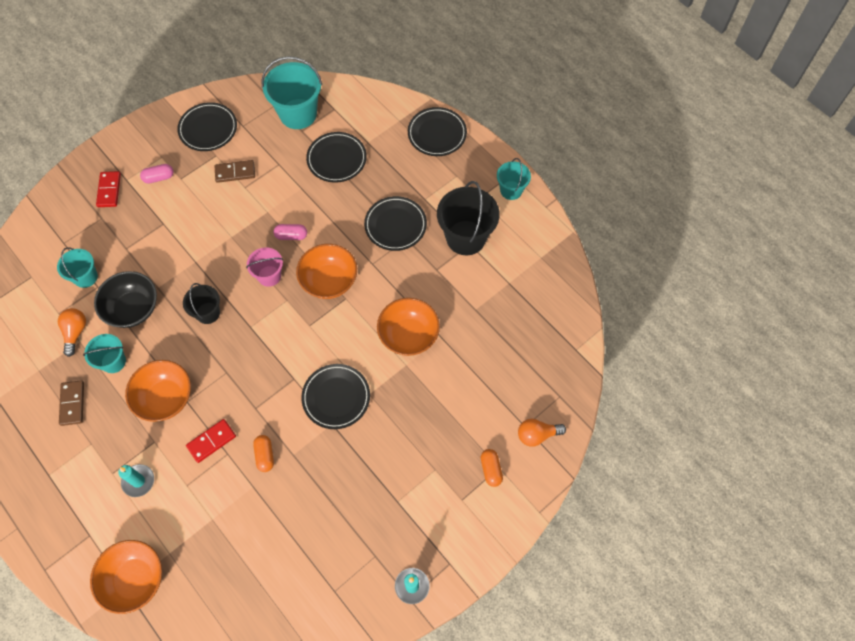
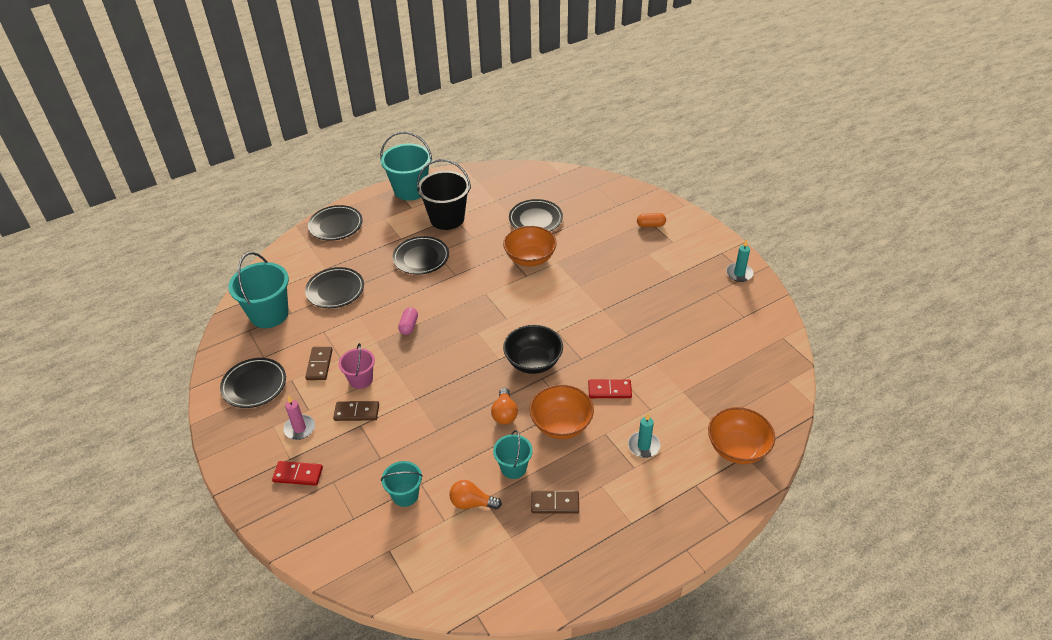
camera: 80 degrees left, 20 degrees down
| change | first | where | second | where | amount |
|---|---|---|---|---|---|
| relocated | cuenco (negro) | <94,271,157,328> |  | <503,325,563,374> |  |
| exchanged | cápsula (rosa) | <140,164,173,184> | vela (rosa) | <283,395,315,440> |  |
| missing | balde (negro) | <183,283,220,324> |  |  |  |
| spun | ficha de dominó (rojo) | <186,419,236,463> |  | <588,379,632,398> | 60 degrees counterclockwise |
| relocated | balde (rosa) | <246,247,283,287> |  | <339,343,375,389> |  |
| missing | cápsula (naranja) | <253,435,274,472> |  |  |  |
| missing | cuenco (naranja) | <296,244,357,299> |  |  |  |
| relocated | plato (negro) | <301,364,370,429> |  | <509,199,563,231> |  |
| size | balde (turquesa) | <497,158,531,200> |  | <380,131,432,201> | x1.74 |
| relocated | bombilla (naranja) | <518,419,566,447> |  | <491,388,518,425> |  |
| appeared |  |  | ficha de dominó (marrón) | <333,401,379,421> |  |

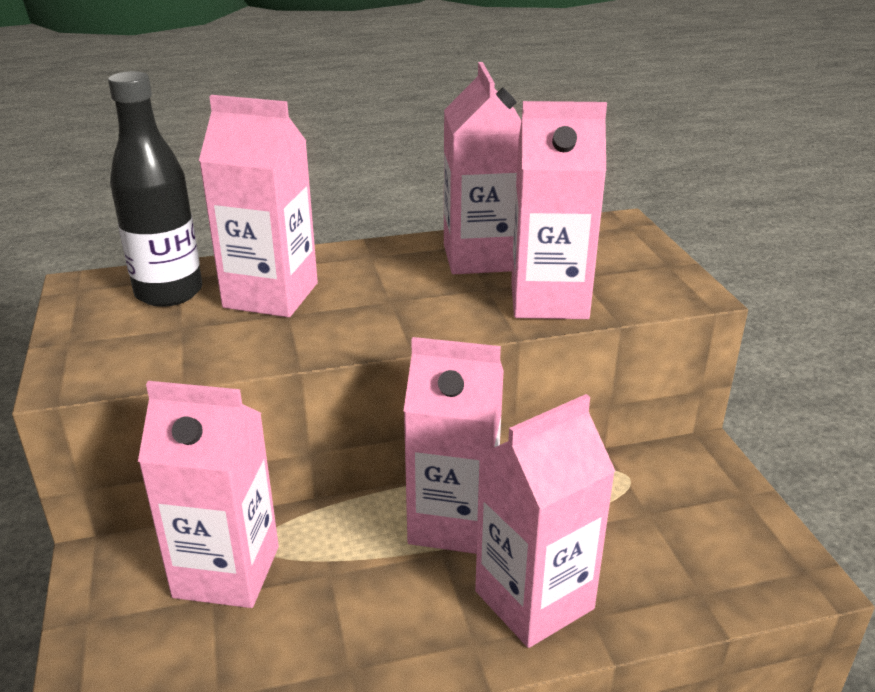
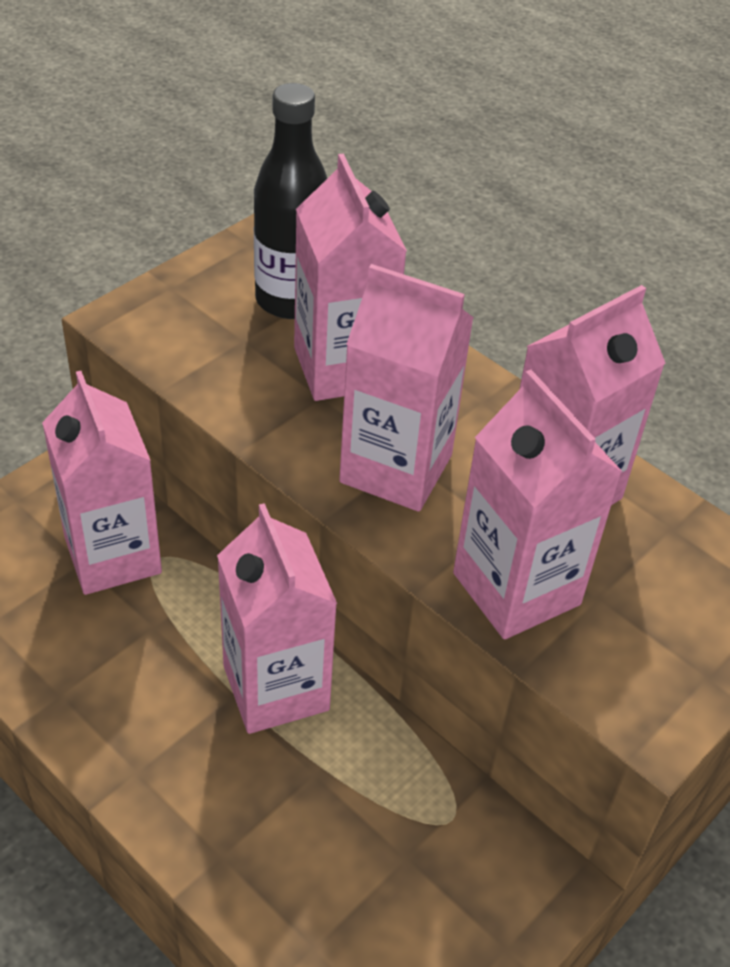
camera: 55 degrees right, 15 degrees up
| change | first | where | second | where | amount |
|---|---|---|---|---|---|
| relocated | cartón de leche (rosa) | <475,394,615,648> |  | <339,264,474,512> |  |

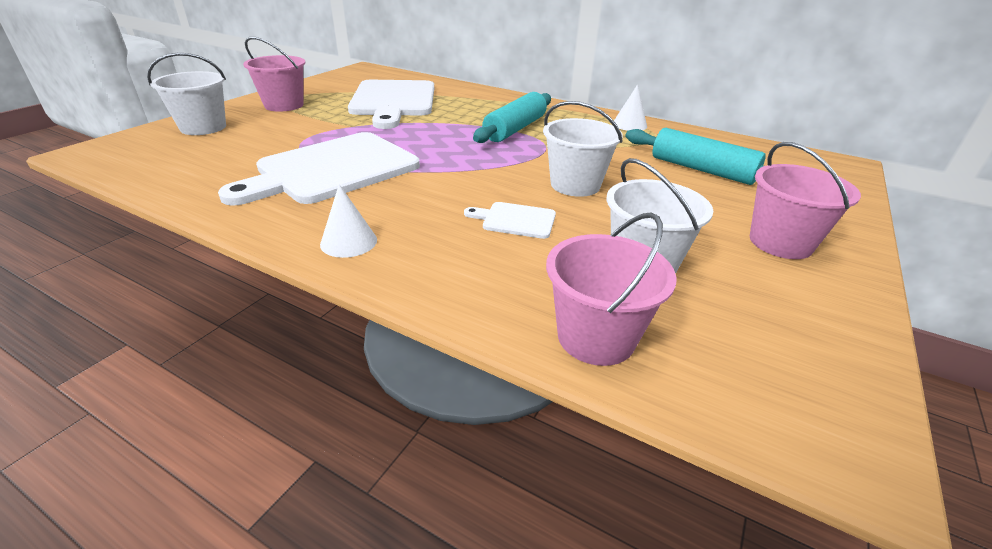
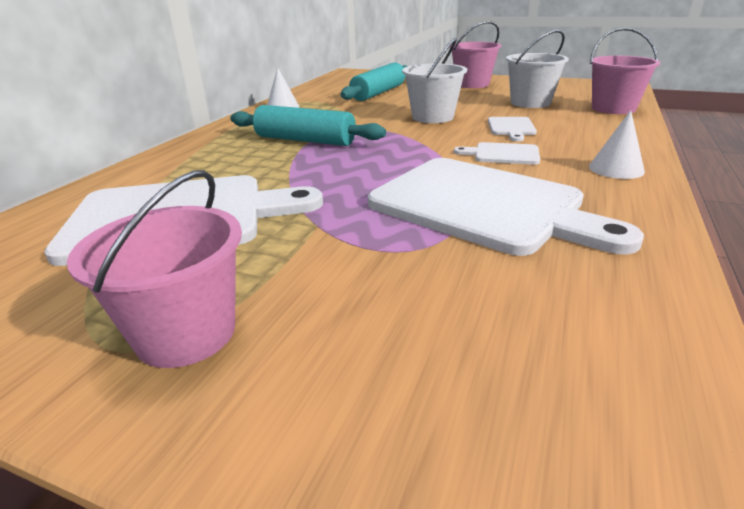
camera: 95 degrees left, 5 degrees down
| change | first | where | second | where | amount |
|---|---|---|---|---|---|
| missing | balde (blanco) | <147,53,226,135> |  |  |  |
| appeared |  |  | tabla de cortar (blanco) | <454,142,540,165> |  |

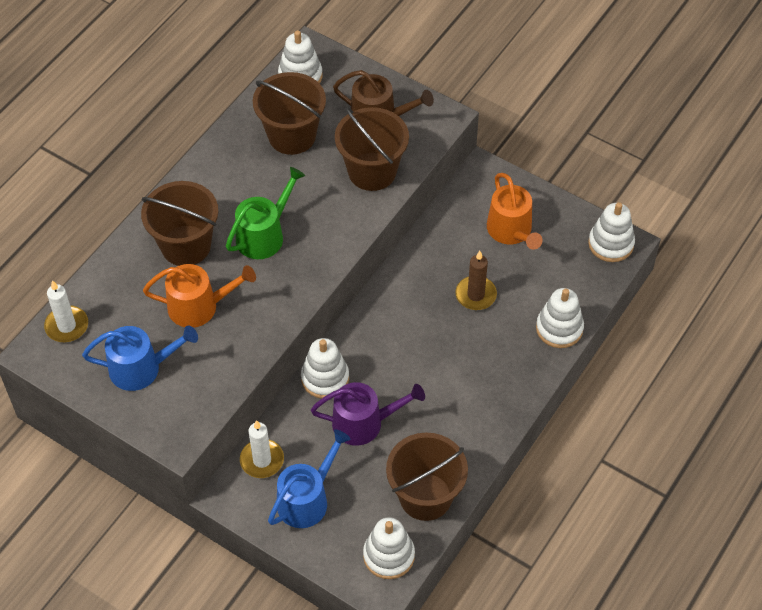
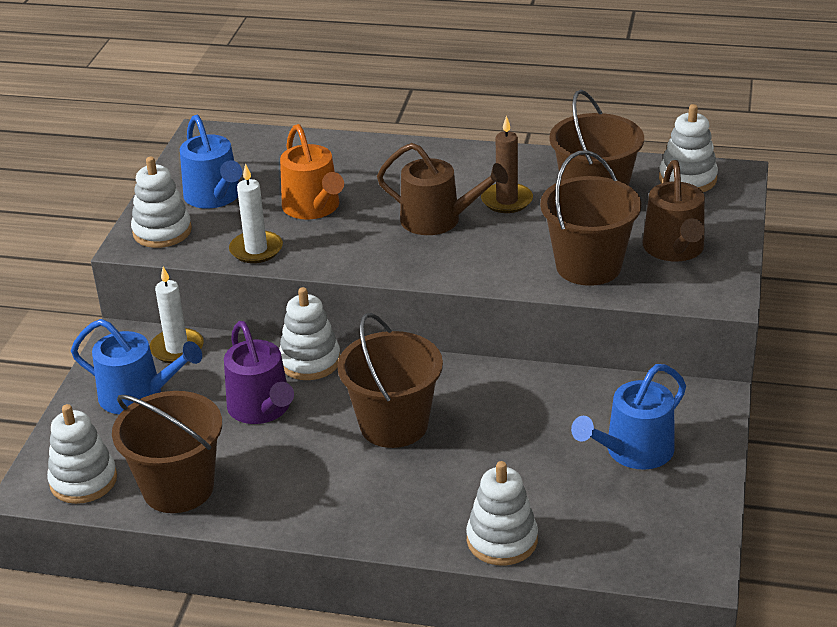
camera: 70 degrees right, 20 degrees down
| change | first | where | second | where | amount |
|---|---|---|---|---|---|
| relocated | vela (blanco) | <44,280,88,342> |  | <229,164,283,263> |  |
| relocated | balde (marrón) | <141,181,218,266> |  | <337,313,443,448> |  |
| colour | regadera (verde) | <226,167,305,259> | regadera (marrón) | <377,143,508,235> |  |
| relocated | vela (marrón) | <455,251,497,310> |  | <481,116,533,213> |  |
| colour | regadera (naranja) | <487,173,543,250> | regadera (azul) | <571,364,686,470> |  |
| relocated | juguete apilable (blanco) | <588,202,635,262> |  | <131,157,192,248> |  |

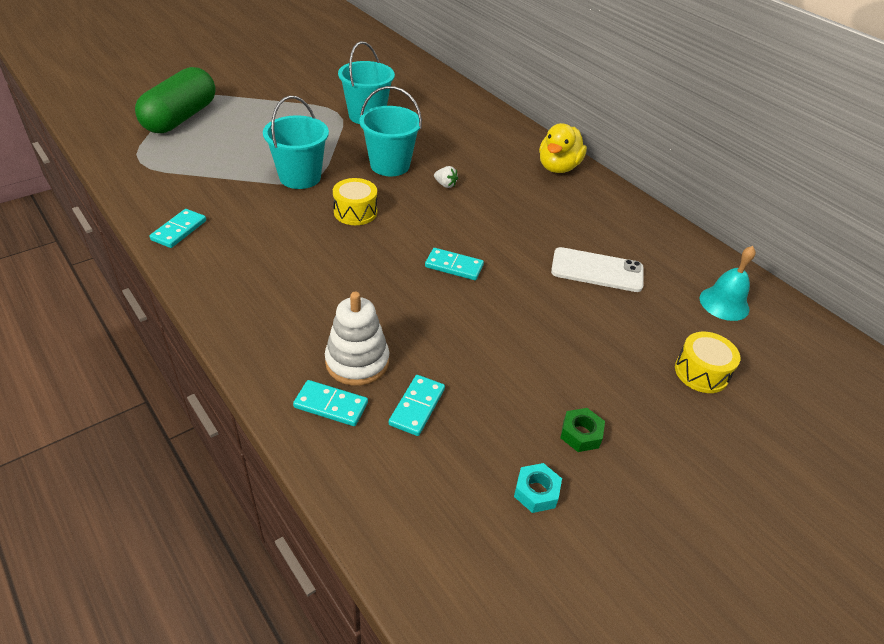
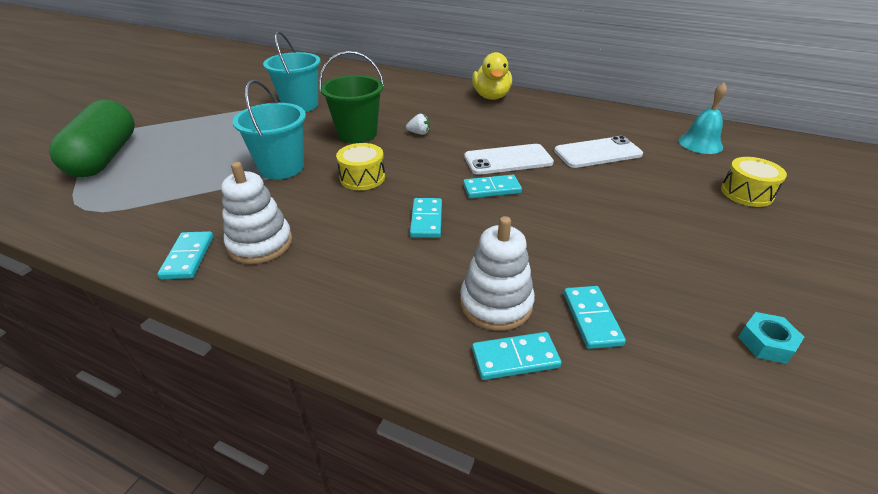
camera: 25 degrees left, 5 degrees down
| change | first | where | second | where | amount |
|---|---|---|---|---|---|
| colour | balde (turquesa) | <359,86,422,176> | balde (verde) | <319,51,384,143> |  |
| missing | tuerca (verde) | <560,408,605,452> |  |  |  |
| appeared |  |  | juguete apilable (blanco) | <221,162,292,264> |  |
| appeared |  |  | ficha de dominó (turquesa) | <410,198,442,238> |  |
| appeared |  |  | móvil (blanco) | <464,144,554,175> |  |

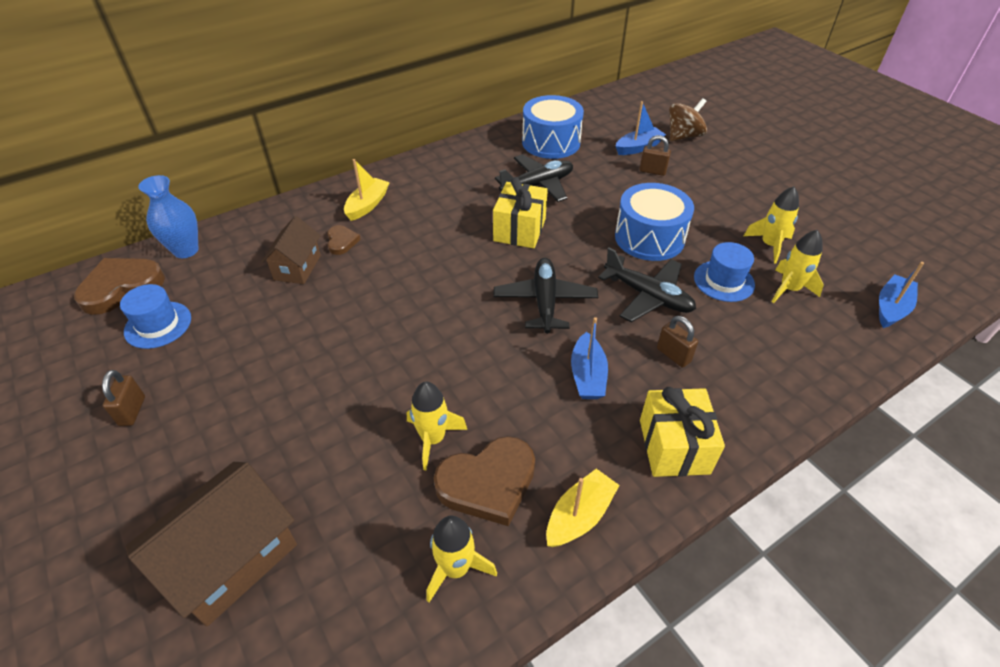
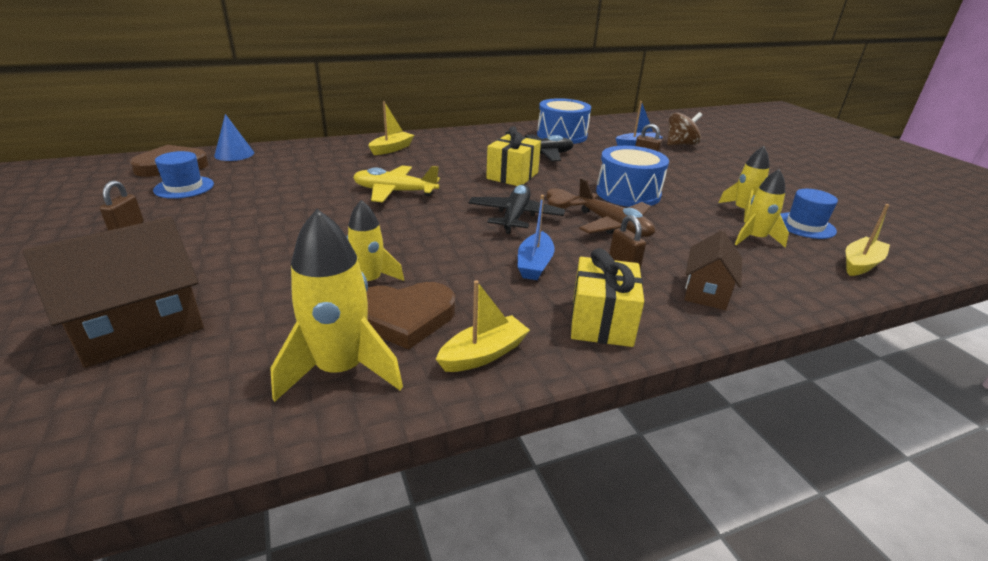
camera: 10 degrees right, 15 degrees down
| change | first | where | second | where | amount |
|---|---|---|---|---|---|
| exchanged | florero (azul) | <138,175,199,258> | cono (azul) | <214,114,254,161> |  |
| relocated | casa (marrón) | <261,216,321,284> |  | <684,230,742,310> |  |
| relocated | corazón (marrón) | <327,225,361,255> |  | <546,188,577,209> |  |
| size | cohete (amarillo) | <426,516,497,602> |  | <270,209,403,402> | x1.58 |
| colour | avión (negro) | <598,248,696,322> | avión (marrón) | <568,178,655,237> |  |
| relocated | sombrero (azul) | <694,242,755,302> |  | <780,189,838,239> |  |
| colour | barco (azul) | <879,262,924,328> | barco (amarillo) | <846,204,890,276> |  |
| appeared |  |  | avión (amarillo) | <353,166,440,202> |  |

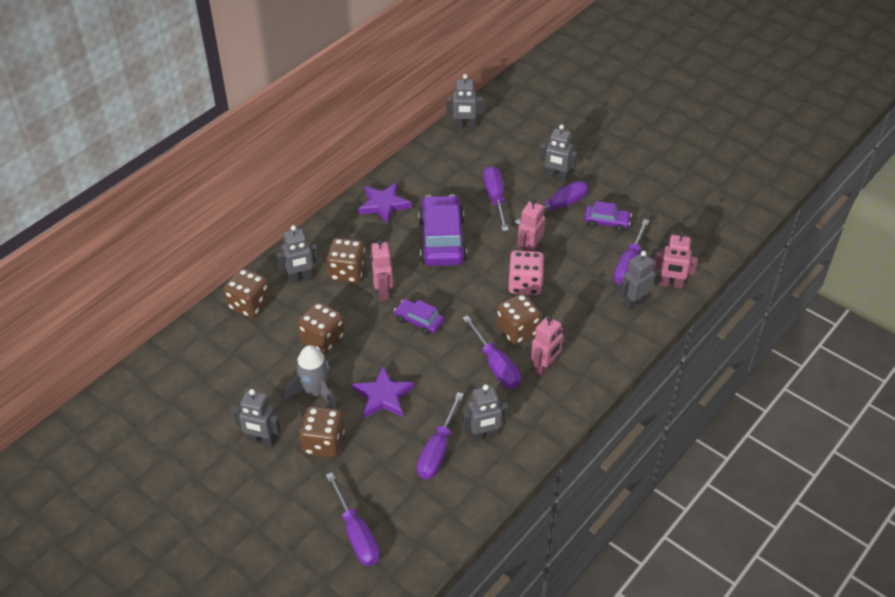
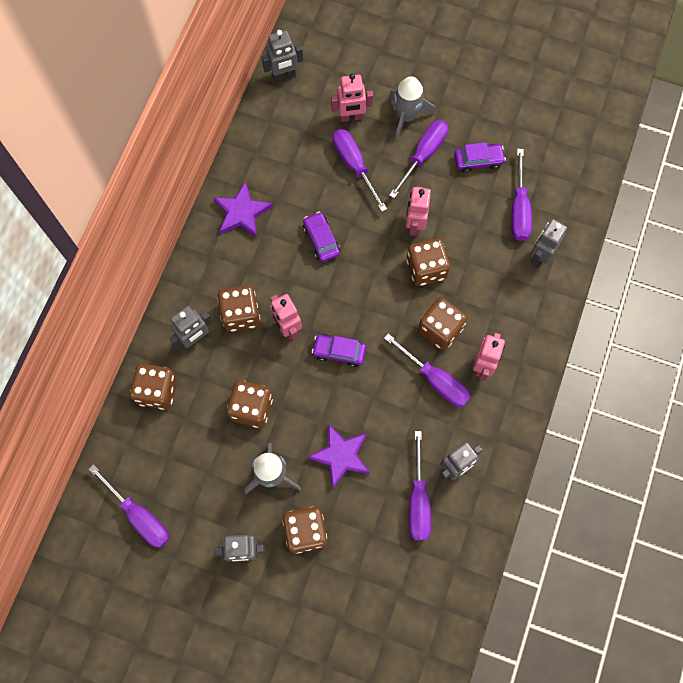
camera: 20 degrees left, 25 degrees up
| change | first | where | second | where | amount |
|---|---|---|---|---|---|
| relocated | destornillador (morado) | <326,472,380,566> |  | <88,464,169,548> |  |
| size | coche (morado) | <418,195,467,266> |  | <303,212,340,262> | x0.52 |
| colour | dado (rosa) | <508,250,544,295> | dado (marrón) | <406,238,450,286> |  |
| exchanged | robot (gris) | <539,124,578,182> | cohete (gris) | <389,76,435,140> |  |
| relocated | robot (rosa) | <654,231,698,289> |  | <331,74,373,122> |  |

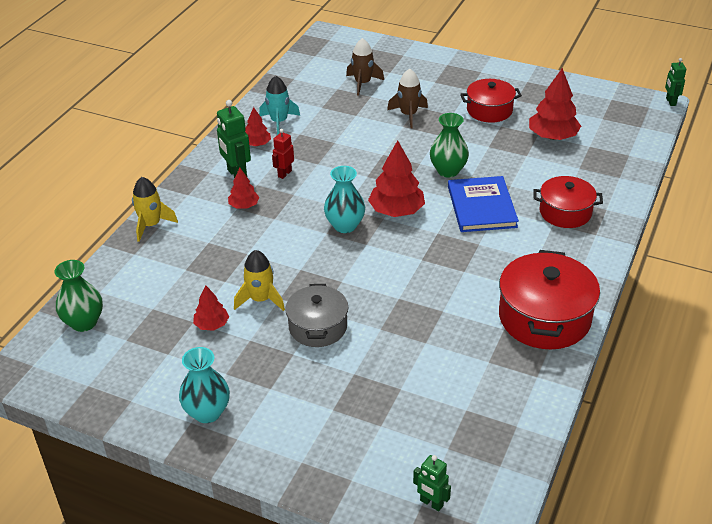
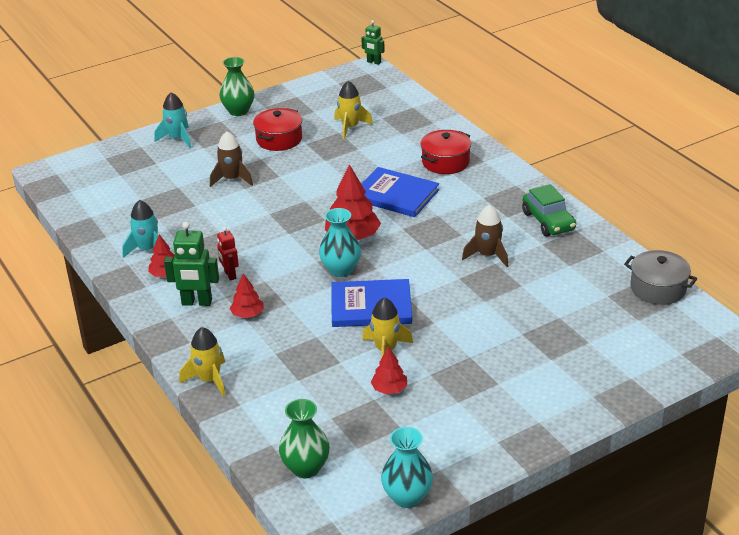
camera: 55 degrees left, 5 degrees down
| change | first | where | second | where | amount |
|---|---|---|---|---|---|
| relocated | florero (turquesa) | <179,347,230,423> |  | <381,427,433,508> |  |
| relocated | olla (gris) | <285,284,348,347> |  | <624,250,697,305> |  |
| relocated | cohete (marrón) | <346,38,384,96> |  | <462,205,509,267> |  |
| missing | robot (verde) | <413,455,451,511> |  |  |  |
| relocated | florero (verde) | <430,113,469,178> |  | <219,57,254,116> |  |
| exchanged | olla (rojo) | <499,250,600,349> | coche (verde) | <522,184,576,236> |  |
| exchanged | árbol (rojo) | <529,68,581,140> | cohete (amarillo) | <334,81,373,139> |  |
| appeared |  |  | cohete (turquesa) | <154,92,191,148> |  |
| appeared |  |  | libro (azul) | <331,279,412,327> |  |

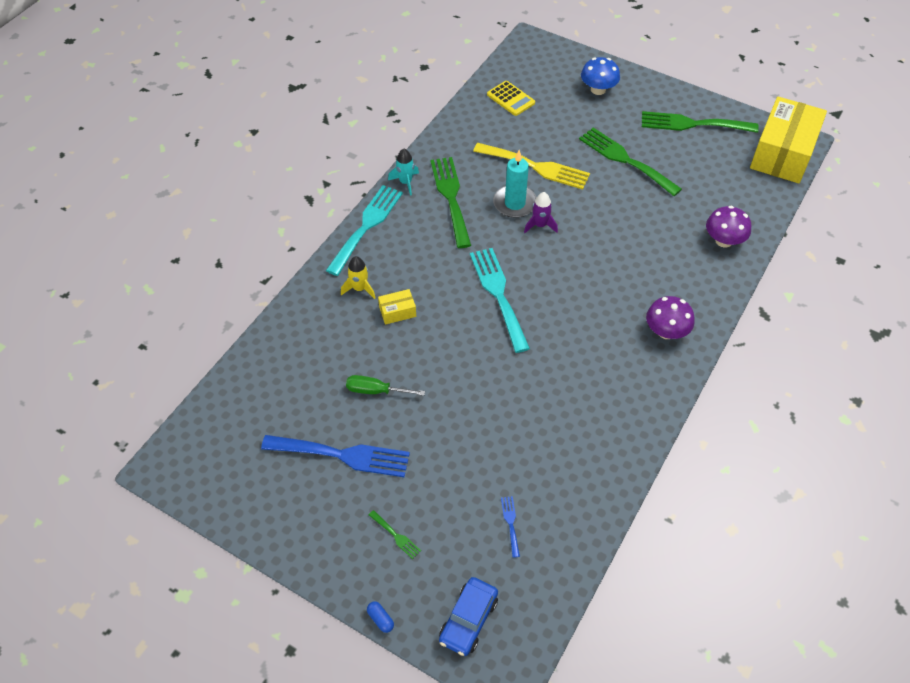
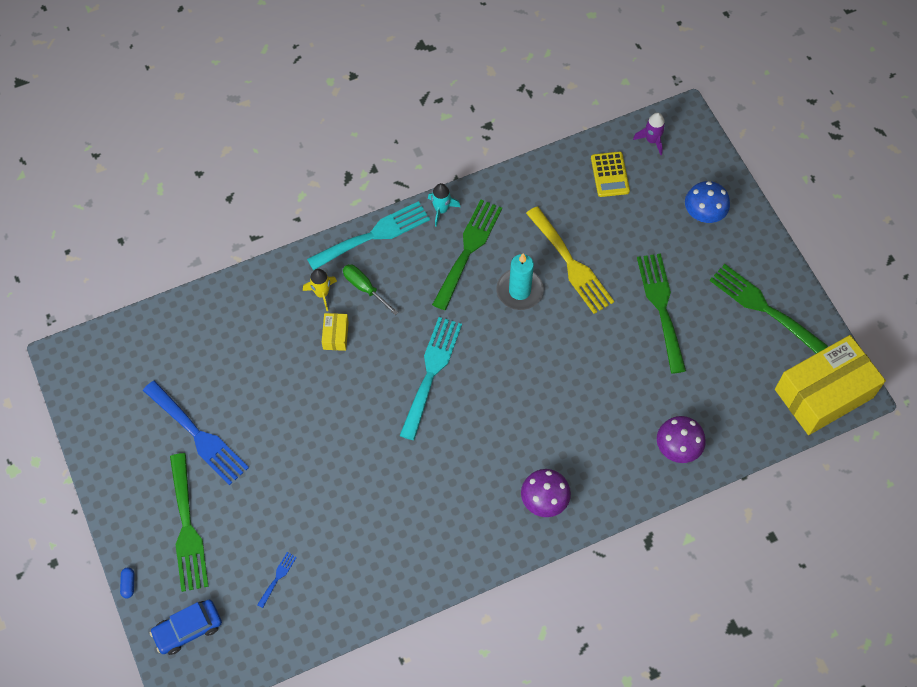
camera: 35 degrees right, 10 degrees up
| change | first | where | second | where | amount |
|---|---|---|---|---|---|
| relocated | destornillador (verde) | <346,375,425,396> |  | <343,264,399,315> |  |
| size | tenedor (verde) | <369,510,421,559> |  | <170,453,209,592> | x2.38 |
| spun | caja (amarillo) | <378,289,416,325> |  | <322,313,349,351> | 75 degrees clockwise |
| relocated | cohete (morado) | <524,192,558,233> |  | <633,113,665,155> |  |

